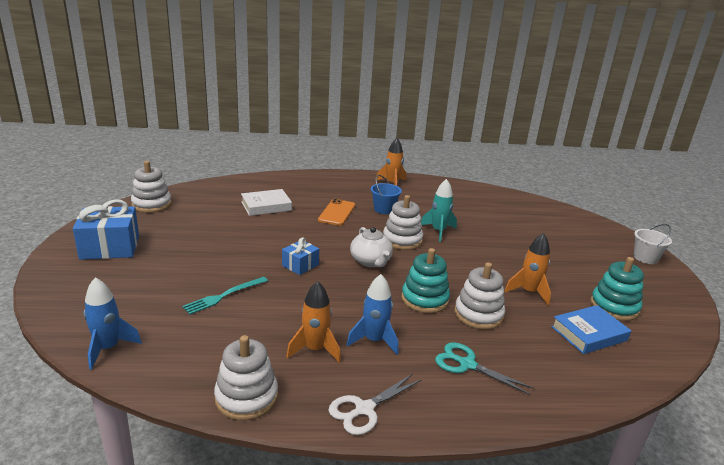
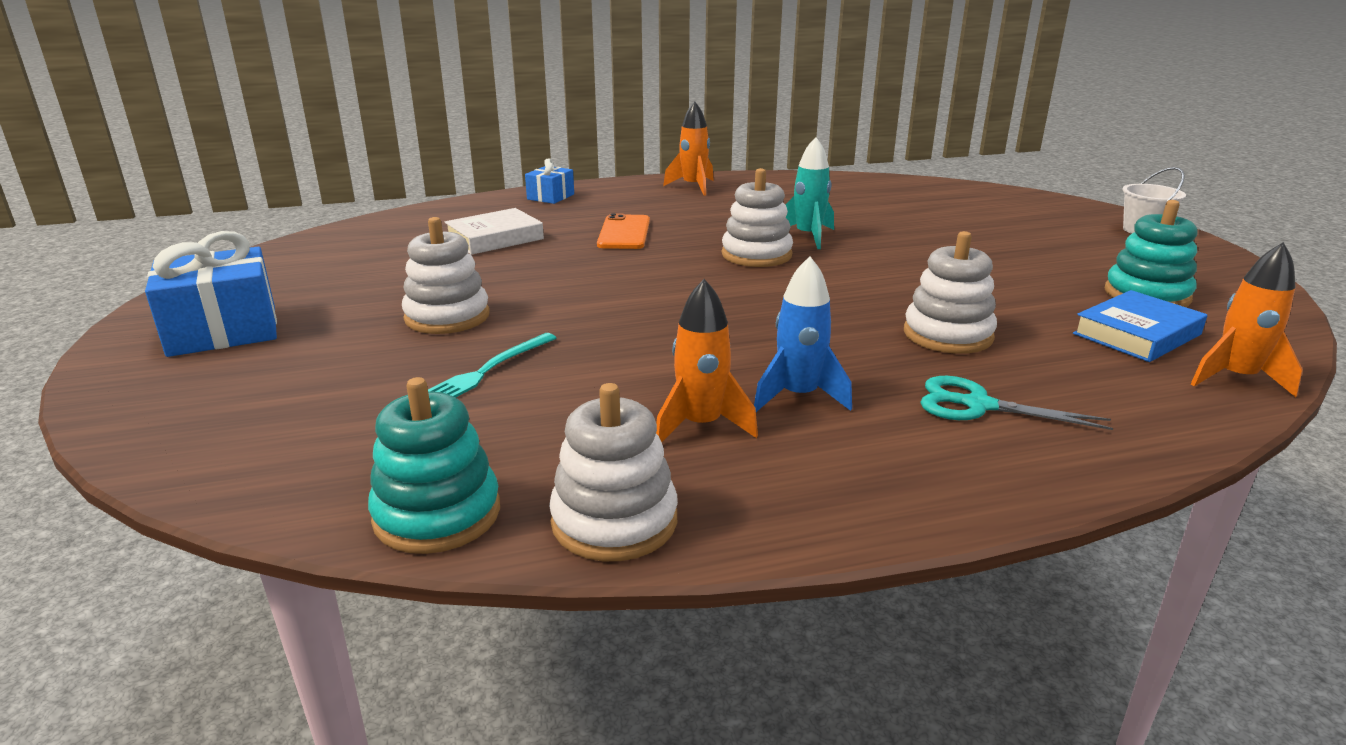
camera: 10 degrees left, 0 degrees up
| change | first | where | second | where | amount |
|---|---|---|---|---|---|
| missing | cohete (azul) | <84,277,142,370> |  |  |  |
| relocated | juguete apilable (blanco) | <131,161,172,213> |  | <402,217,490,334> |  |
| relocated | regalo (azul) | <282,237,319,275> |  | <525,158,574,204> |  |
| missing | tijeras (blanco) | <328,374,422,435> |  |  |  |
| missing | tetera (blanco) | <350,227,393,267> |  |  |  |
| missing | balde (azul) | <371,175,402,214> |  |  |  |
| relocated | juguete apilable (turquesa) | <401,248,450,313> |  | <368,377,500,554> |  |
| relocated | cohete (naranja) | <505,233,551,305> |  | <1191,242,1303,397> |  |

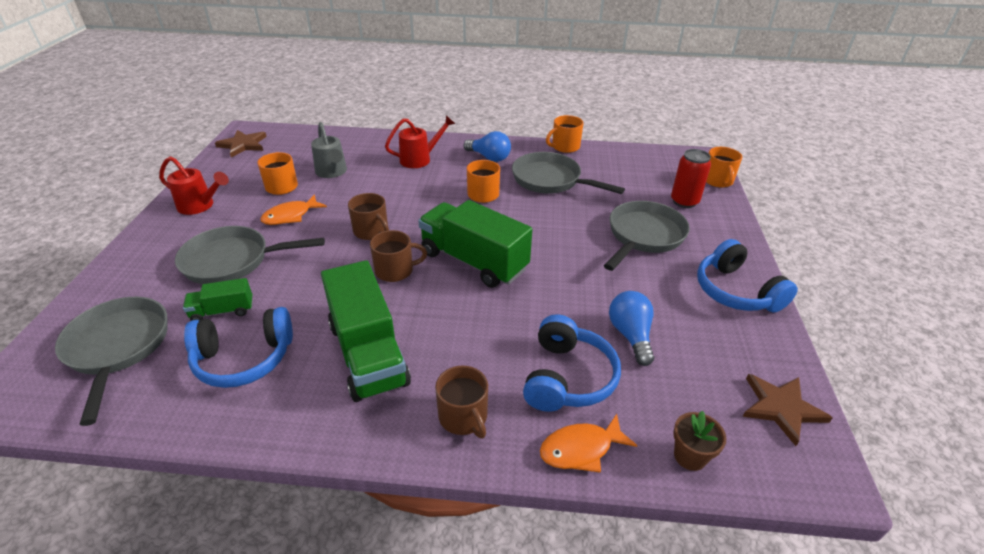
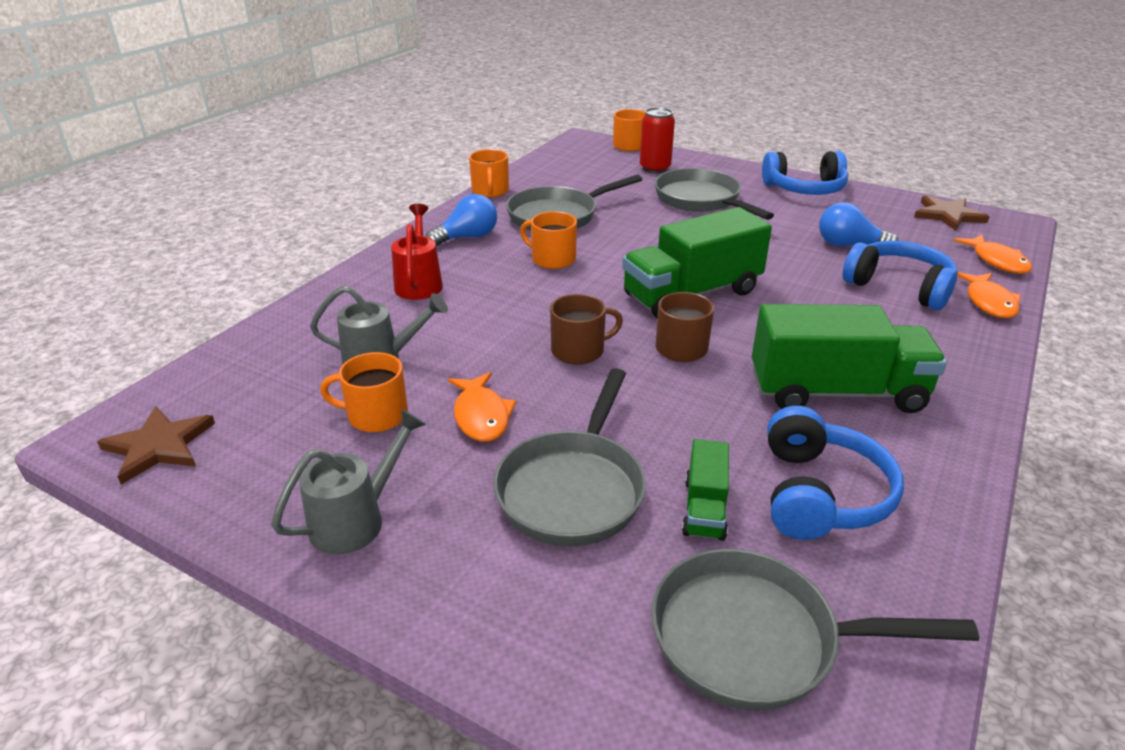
camera: 65 degrees left, 5 degrees down
| change | first | where | second | where | amount |
|---|---|---|---|---|---|
| colour | regadera (rojo) | <159,156,229,215> | regadera (gris) | <271,409,426,554> |  |
| missing | taza (marrón) | <435,366,488,439> |  |  |  |
| exchanged | maceta (marrón) | <673,411,726,471> | pez (naranja) | <954,234,1032,274> |  |

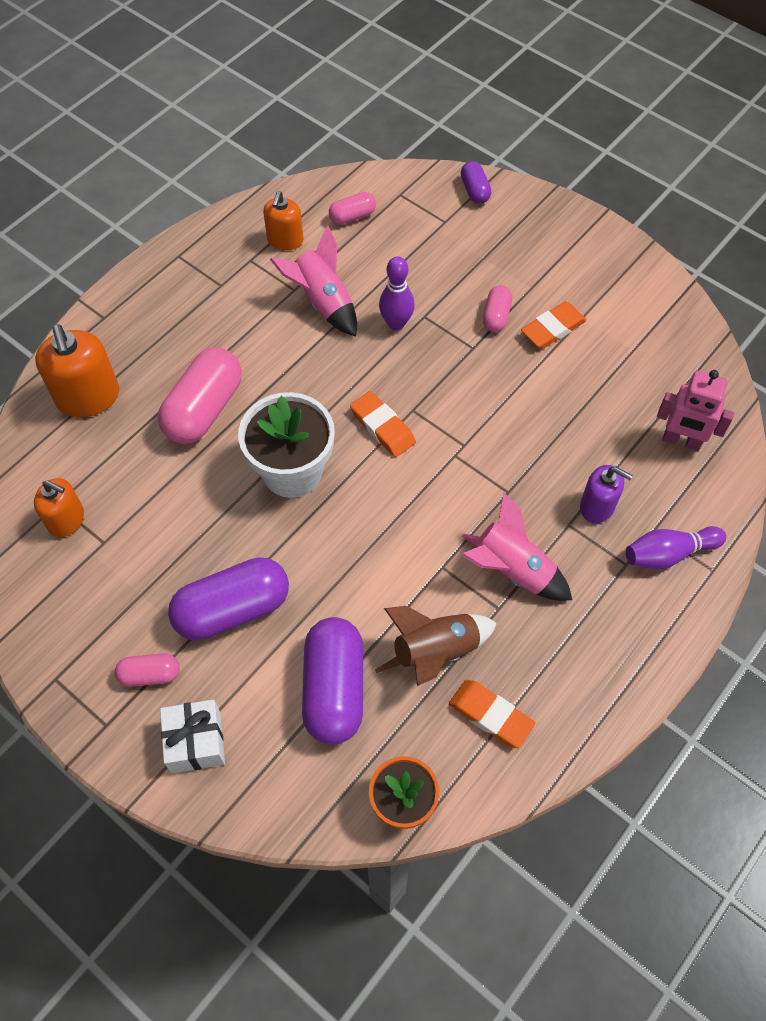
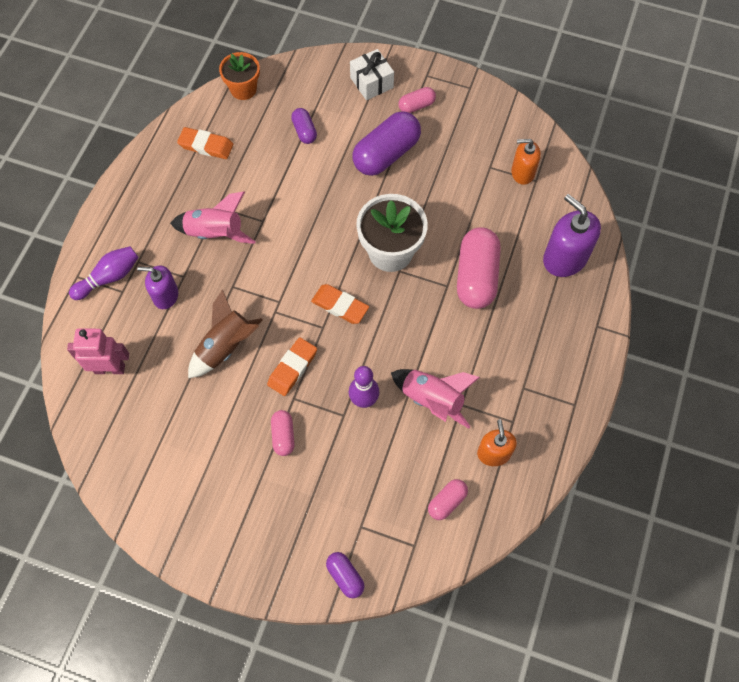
camera: 160 degrees right, 5 degrees up
| change | first | where | second | where | amount |
|---|---|---|---|---|---|
| colour | dispensador de jabón (naranja) | <35,324,119,418> | dispensador de jabón (morado) | <543,194,601,277> |  |
| size | cápsula (morado) | <302,617,363,745> |  | <291,108,317,144> | x0.51 |
| relocated | cohete (marrón) | <375,606,497,686> |  | <188,289,262,378> |  |
| relocated | goma de borrar (naranja) | <521,302,587,349> |  | <267,337,317,396> |  |

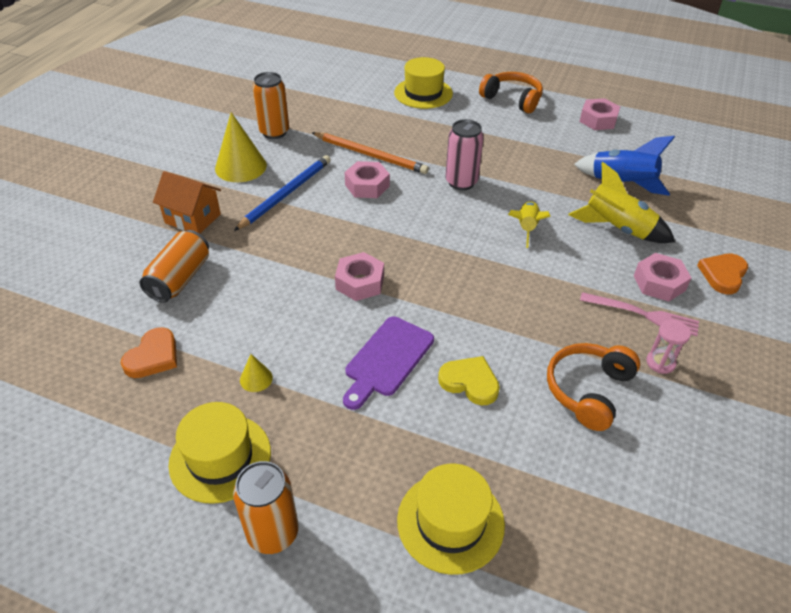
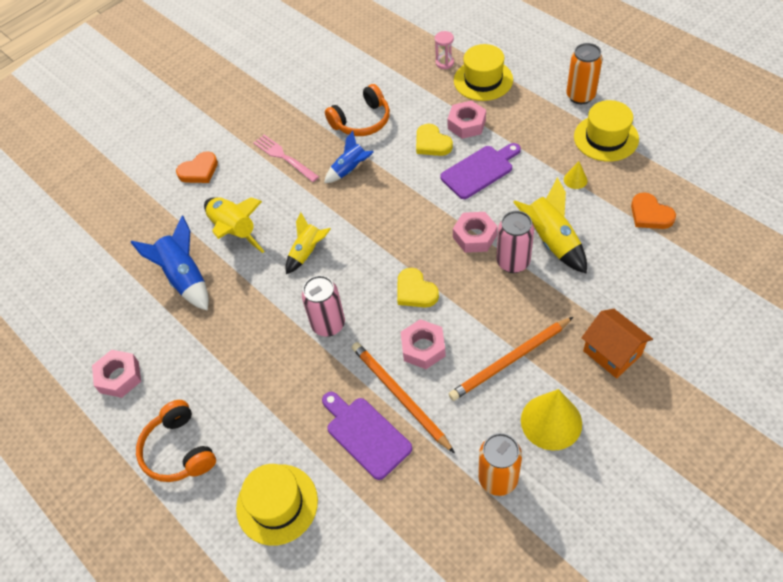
camera: 150 degrees left, 10 degrees up
| change | first | where | second | where | amount |
|---|---|---|---|---|---|
| spun | corazón (naranja) | <121,327,177,378> |  | <631,192,676,229> | 90 degrees counterclockwise |
| missing | lata (naranja) | <139,230,209,303> |  |  |  |
| colour | lápiz (azul) | <234,155,331,231> | lápiz (naranja) | <449,317,573,401> |  |
| relocated | tuerca (rosa) | <634,253,691,302> |  | <447,100,486,139> |  |
| relocated | reloj de arena (rosa) | <646,320,691,374> |  | <435,31,454,69> |  |
| appeared |  |  | tabla de cortar (morado) | <322,392,412,480> |  |
| appeared |  |  | cohete (azul) | <324,131,374,183> |  |
| appeared |  |  | corazón (amarillo) | <397,268,439,307> |  |
| appeared |  |  | lata (rosa) | <497,211,534,273> |  |
| appeared |  |  | cohete (amarillo) | <513,177,587,274> |  |

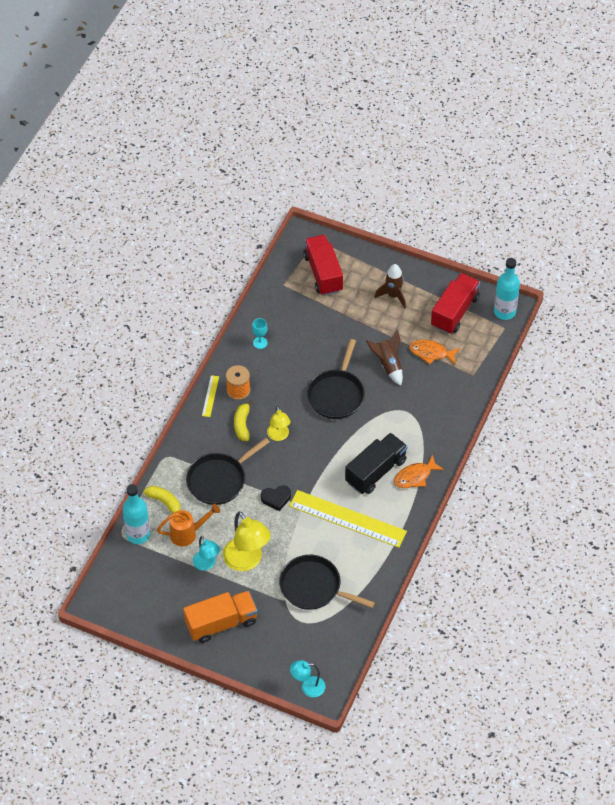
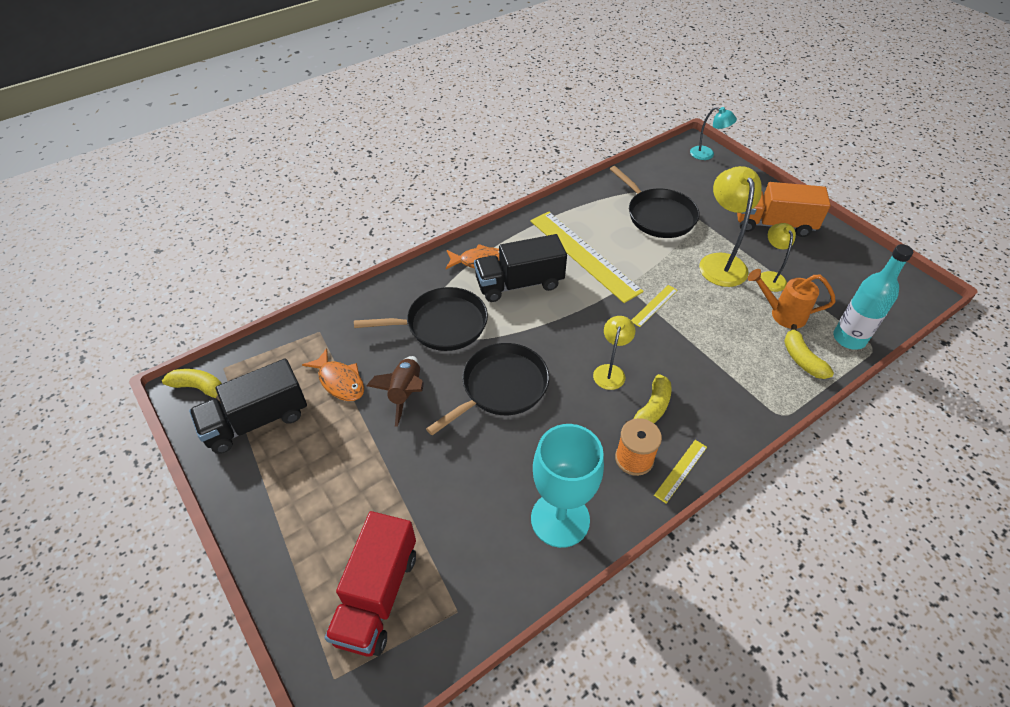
camera: 150 degrees left, 5 degrees down
| change | first | where | second | where | amount |
|---|---|---|---|---|---|
| relocated | sartén (negro) | <186,438,270,505> |  | <354,287,488,351> |  |
| colour | lámpara (turquesa) | <193,536,220,571> | lámpara (amarillo) | <761,223,796,292> |  |
| size | copa (turquesa) | <252,318,268,349> |  | <531,424,604,548> | x2.31 |
| exchanged | corazón (negro) | <261,485,291,511> | regla (amarillo) | <631,285,678,327> |  |
| missing | cohete (marrón) | <375,264,406,309> |  |  |  |
| colour | camión (rojo) | <431,273,480,334> | camión (negro) | <189,358,307,454> |  |
| exchanged | botella (turquesa) | <494,258,520,320> | plátano (amarillo) | <162,369,222,403> |  |

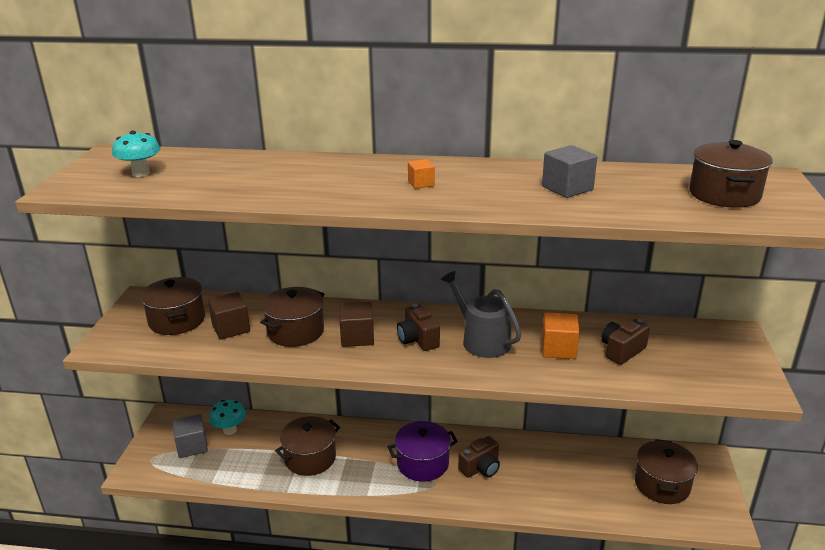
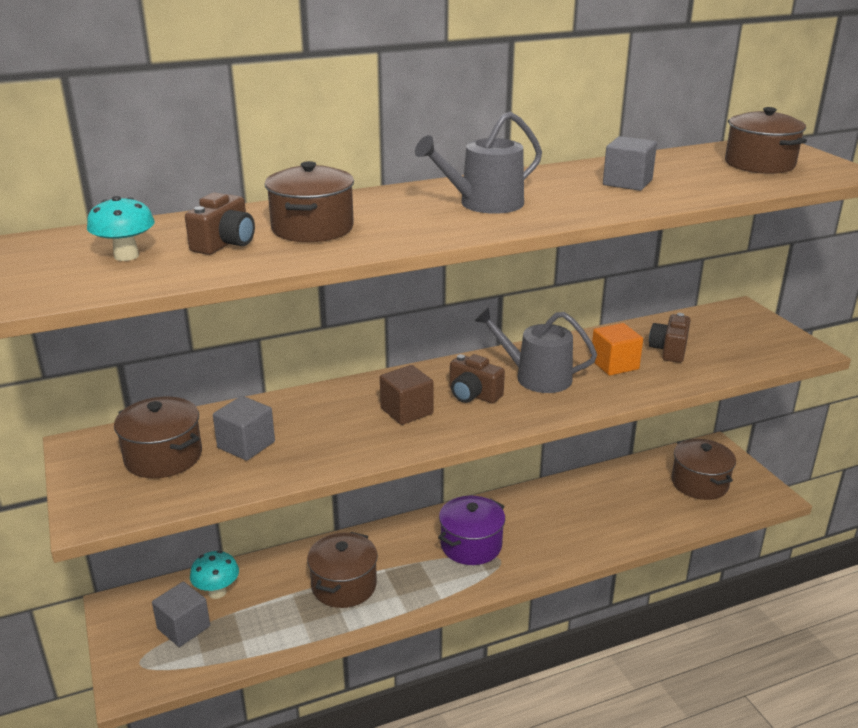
camera: 30 degrees left, 0 degrees up
| change | first | where | second | where | amount |
|---|---|---|---|---|---|
| colour | cubo (marrón) | <208,292,250,340> | cubo (gris) | <213,396,275,461> |  |
| relocated | olla (marrón) | <260,287,324,347> |  | <265,161,354,242> |  |
| exchanged | cubo (naranja) | <408,159,435,189> | regadera (gris) | <415,111,542,214> |  |
| relocated | cámara (marrón) | <458,436,500,478> |  | <185,192,255,255> |  |

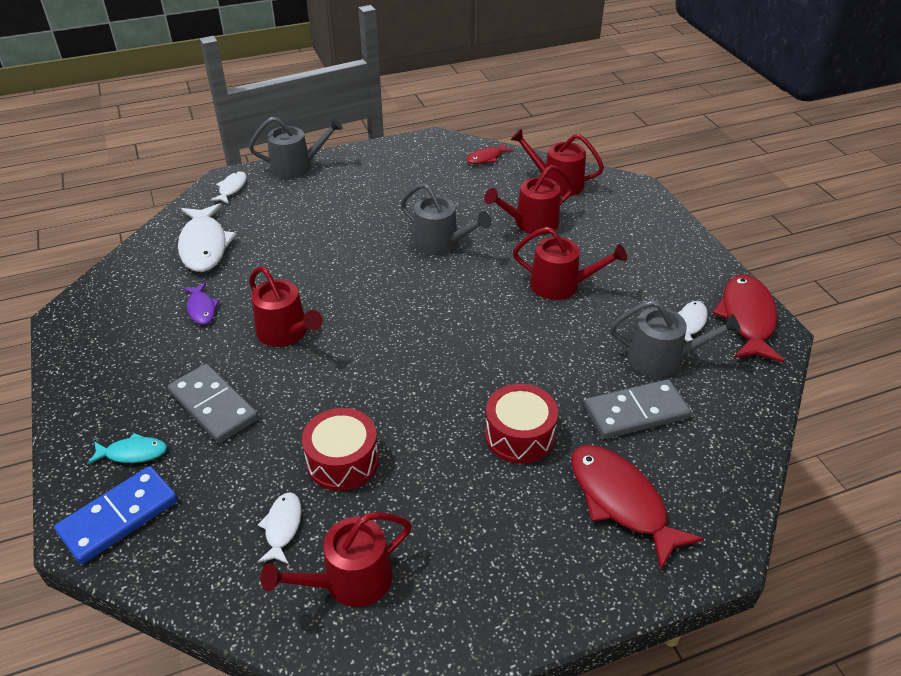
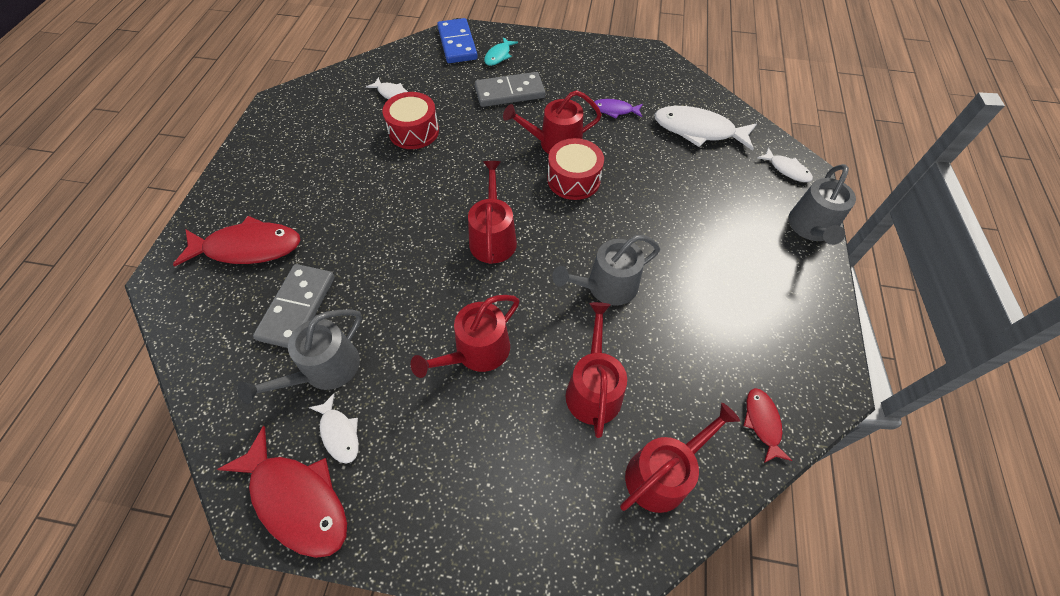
camera: 120 degrees right, 15 degrees up
| change | first | where | second | where | amount |
|---|---|---|---|---|---|
| relocated | regadera (rojo) | <261,512,411,607> |  | <468,161,517,264> |  |
| relocated | tambor (rojo) | <485,384,558,464> |  | <547,138,604,200> |  |

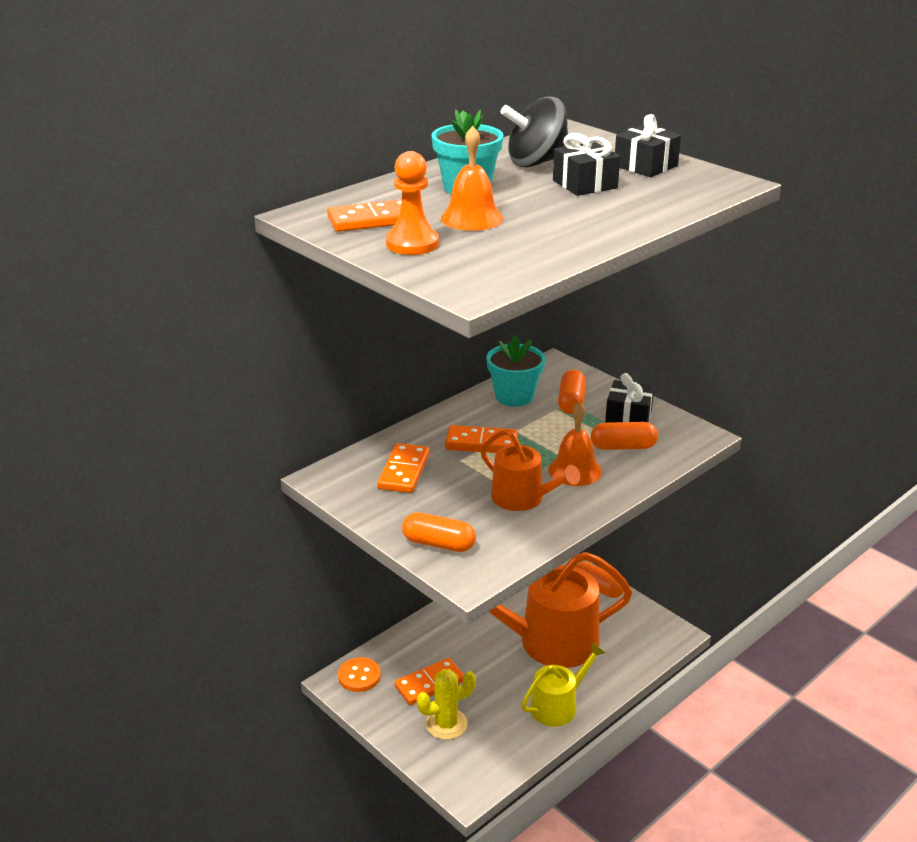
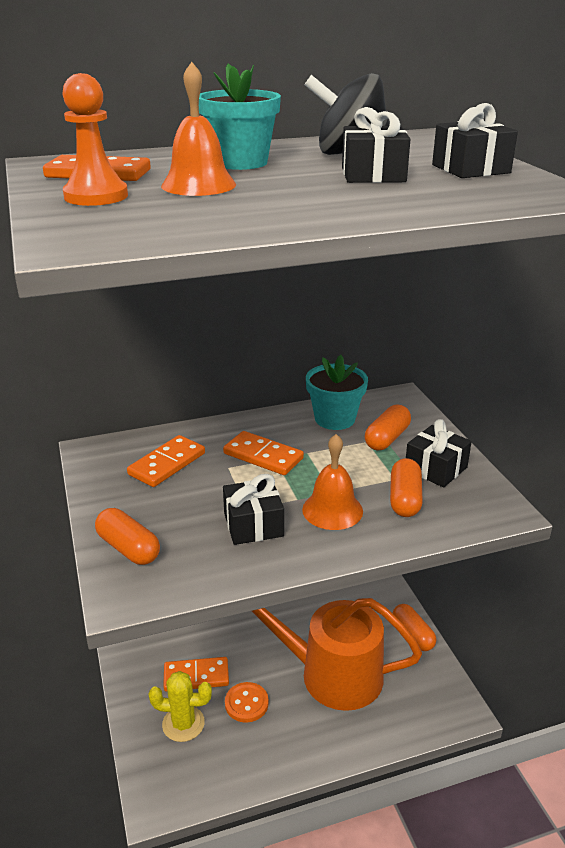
camera: 25 degrees right, 0 degrees up
| change | first | where | second | where | amount |
|---|---|---|---|---|---|
| relocated | botón (naranja) | <338,657,381,692> |  | <225,682,269,723> |  |
| exchanged | regadera (naranja) | <481,429,580,511> | regalo (negro) | <223,474,284,545> |  |
| missing | regadera (amarillo) | <521,642,606,727> |  |  |  |
| spun | cápsula (naranja) | <591,422,658,450> |  | <390,458,423,517> | 75 degrees clockwise |

